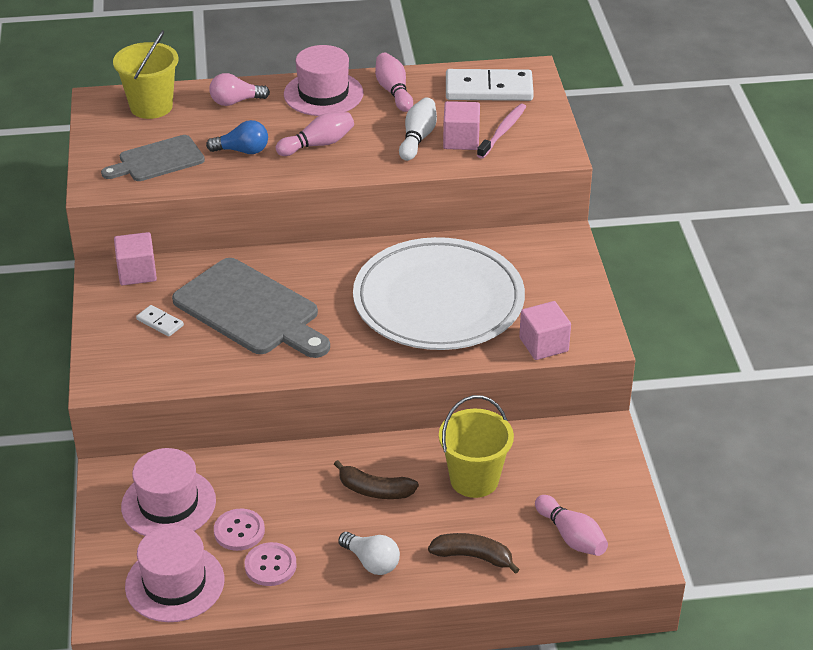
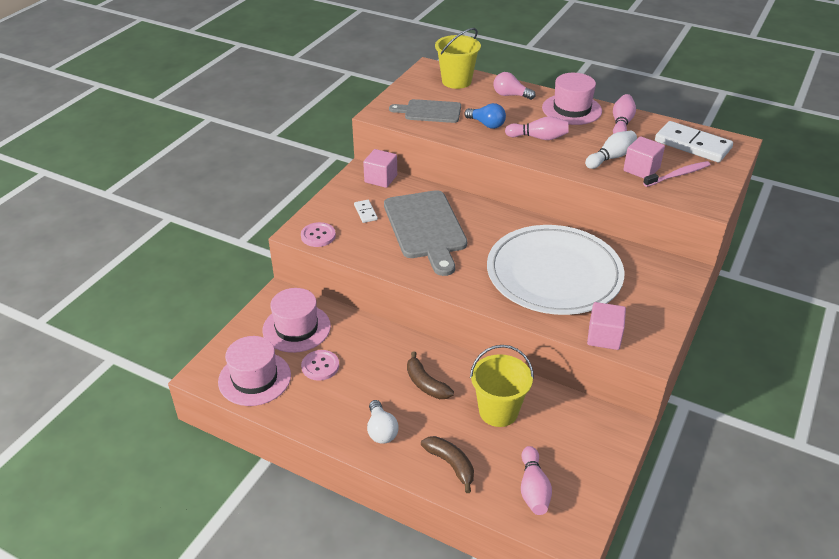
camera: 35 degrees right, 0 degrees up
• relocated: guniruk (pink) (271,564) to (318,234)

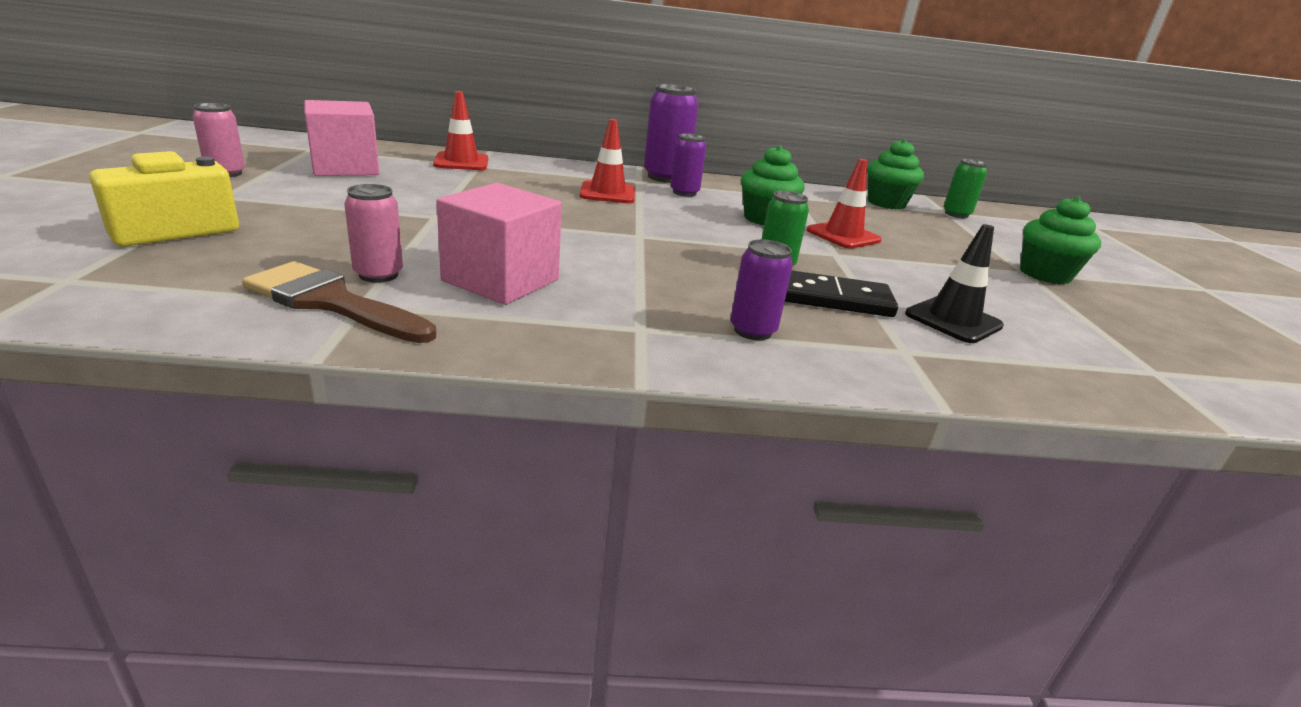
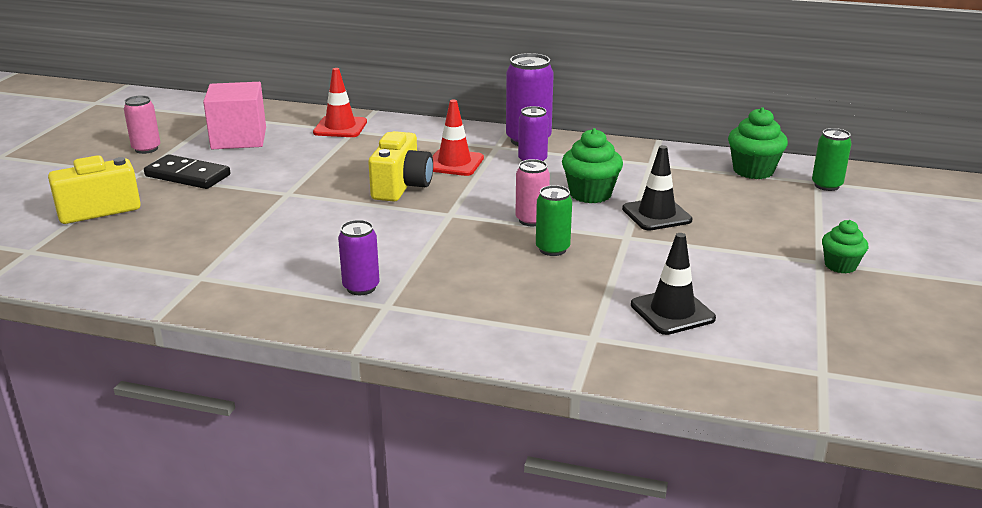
camera: 20 degrees right, 0 degrees up
• missing: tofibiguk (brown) (339,302)
• relocated: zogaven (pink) (373,233) to (532,192)
• missing: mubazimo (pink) (499,244)
• relocated: zogaven (purple) (761,289) to (359,257)
• relocated: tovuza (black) (841,293) to (187,171)
• colour: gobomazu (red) (844,204) to gobomazu (black) (657,188)
• size: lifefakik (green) (1060,240) = (845,246) x0.64
• appeared: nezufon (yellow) (400,166)

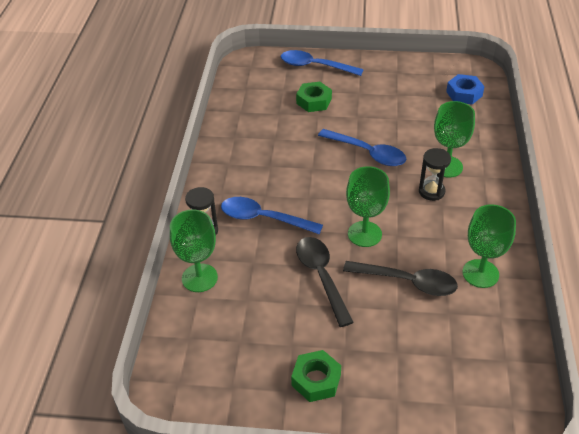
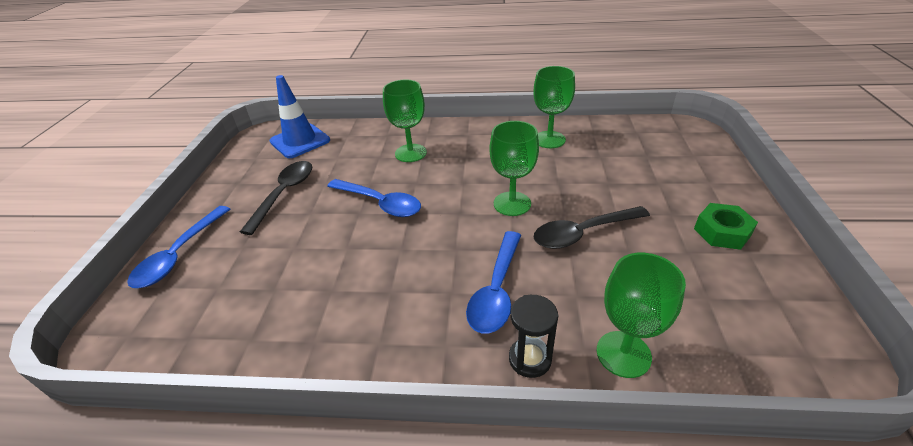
camera: 90 degrees left, 5 degrees down
• missing: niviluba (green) (314,97)
• spun: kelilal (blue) (362,147) = (374,198) 90 degrees clockwise
• relocated: kelilal (black) (400,278) to (276,198)
• missing: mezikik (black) (435,174)
• exchanged: niviluba (blue) (465,89) to gobomazu (blue) (299,116)

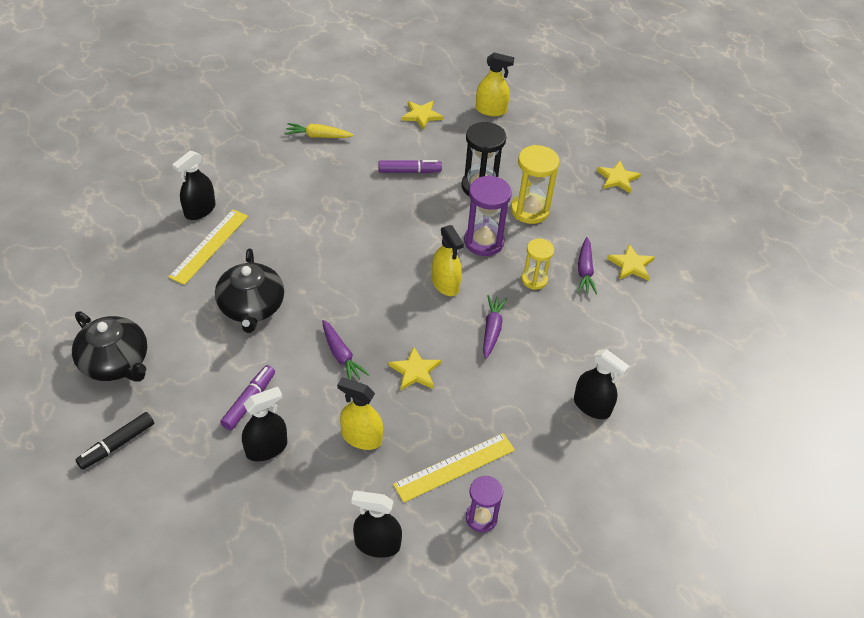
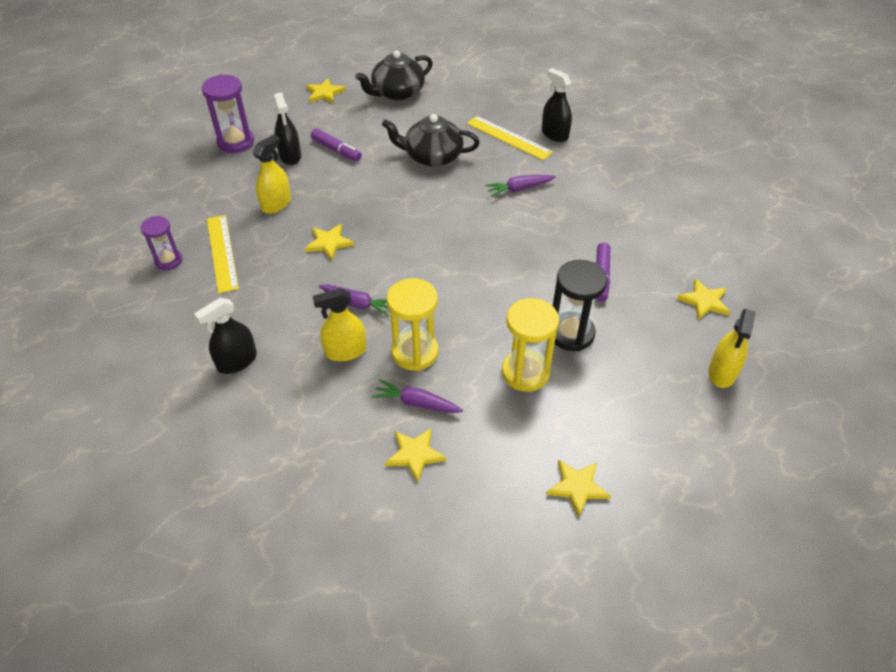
camera: 105 degrees right, 0 degrees up
• exchanged: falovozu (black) (115,441) to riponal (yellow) (326,91)
• missing: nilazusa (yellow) (319,130)
• relocated: nilazusa (purple) (345,350) to (520,186)
• missing: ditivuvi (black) (376,524)
• relocated: ditivuvi (yellow) (448,260) to (339,324)
• relocated: mezikik (purple) (488,215) to (228,113)
• size: mezikik (yellow) (538,264) = (412,324) x1.57

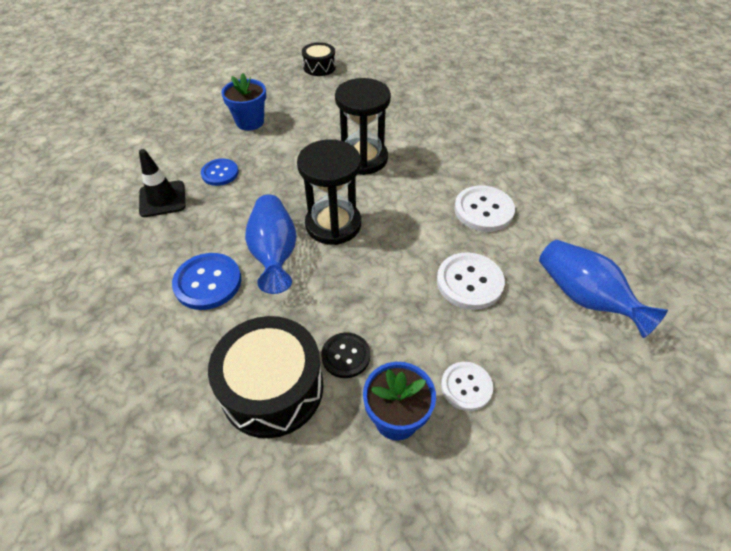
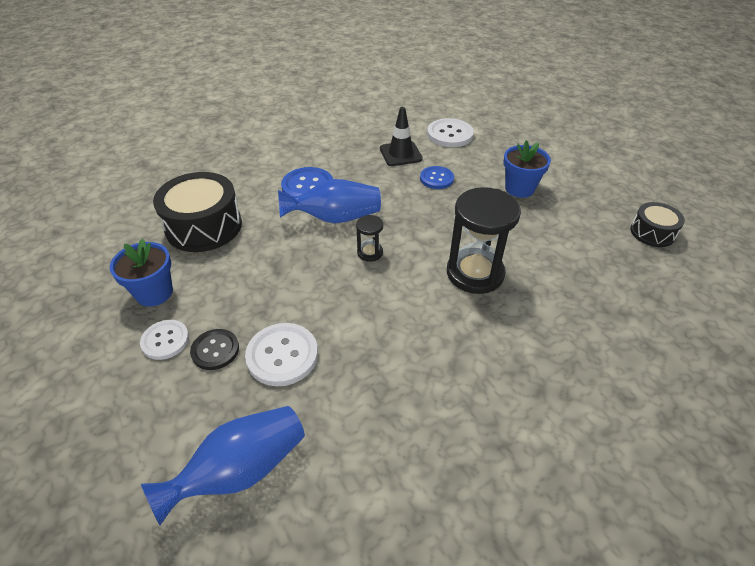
camera: 90 degrees right, 5 degrees down
• size: mezikik (black) (329,192) = (369,238) x0.47
• relocated: guniruk (black) (345,355) to (214,349)
• relocated: guniruk (white) (484,209) to (450,132)

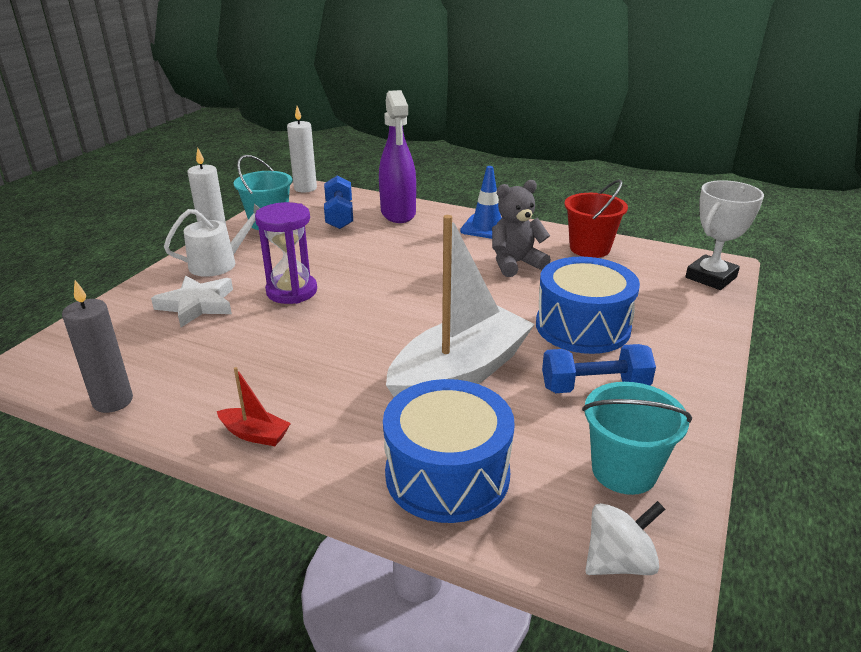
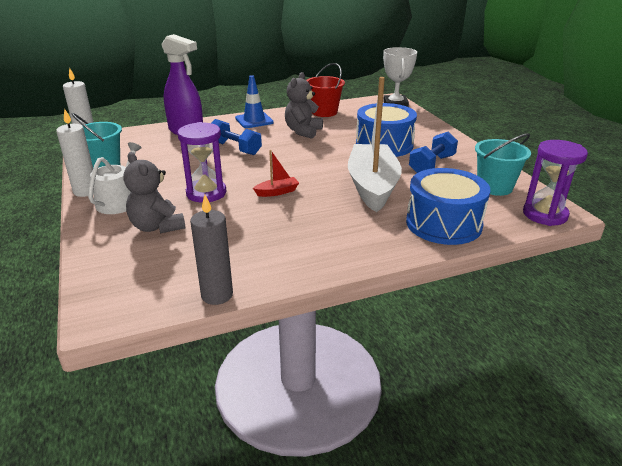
camera: 45 degrees left, 0 degrees up
• exchanged: riponal (white) (192,301) to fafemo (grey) (154,192)
• relocated: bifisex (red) (254,406) to (276,173)
• relocated: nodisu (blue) (338,202) to (237,137)
• exchanged: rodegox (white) (625,538) to mezikik (purple) (555,183)

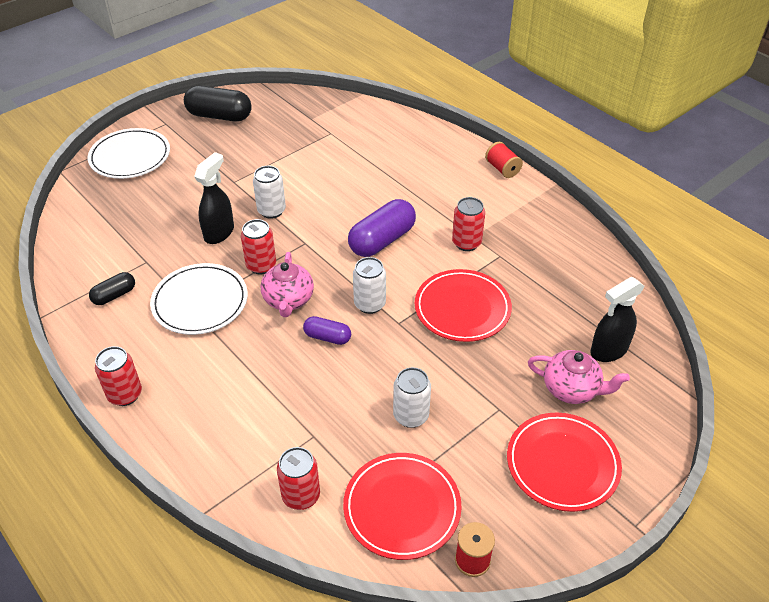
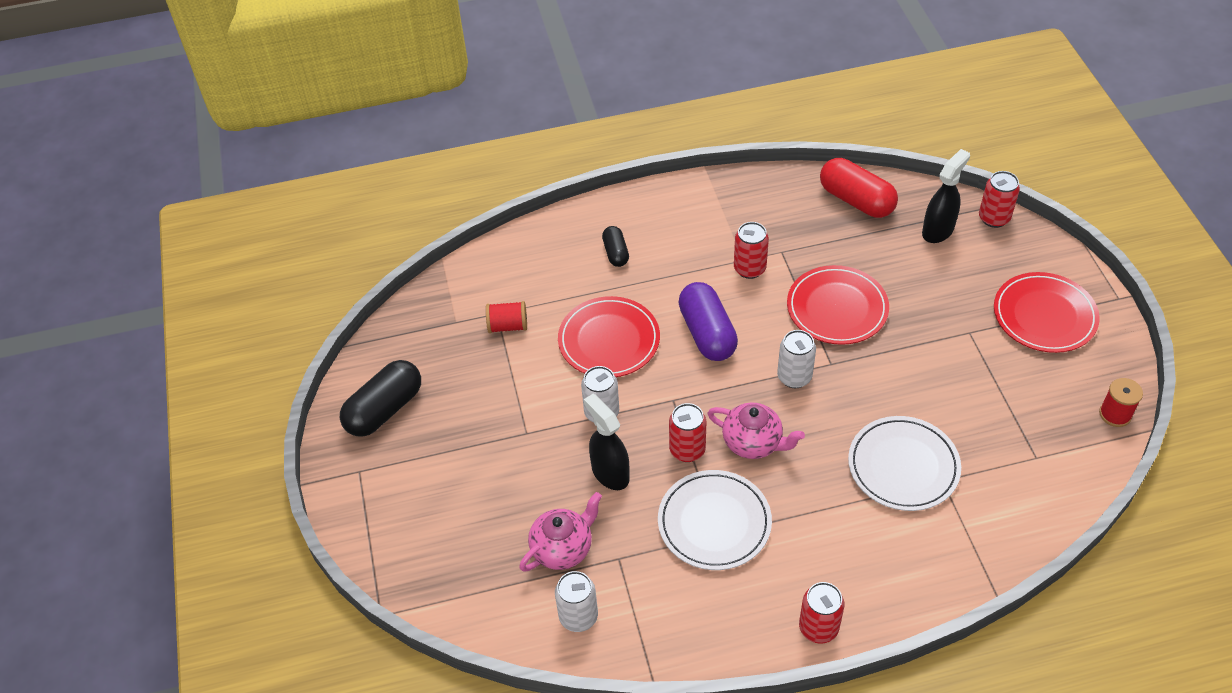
camera: 60 degrees left, 5 degrees up
• relocated: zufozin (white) (129,153) to (904,463)
• relocated: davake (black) (112,288) to (615,246)
• relocated: zogaven (red) (298,478) to (999,199)
• missing: davake (purple) (327,330)
• relocated: zufozin (red) (402,506) to (609,336)
• relocated: zogaven (white) (412,397) to (576,601)
• relocated: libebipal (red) (504,160) to (506,317)
• relocated: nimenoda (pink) (579,377) to (560,532)
• spun: ditivuvi (black) (617,319) = (946,196) 135 degrees counterclockwise
• appeared: davake (red) (859,188)

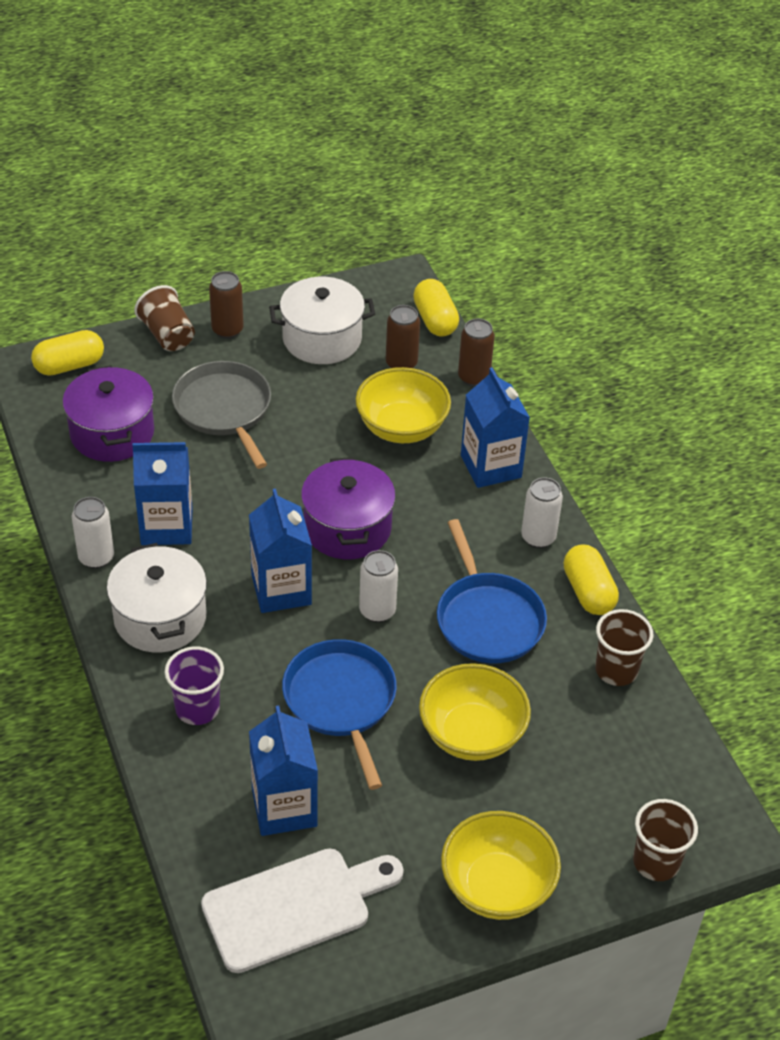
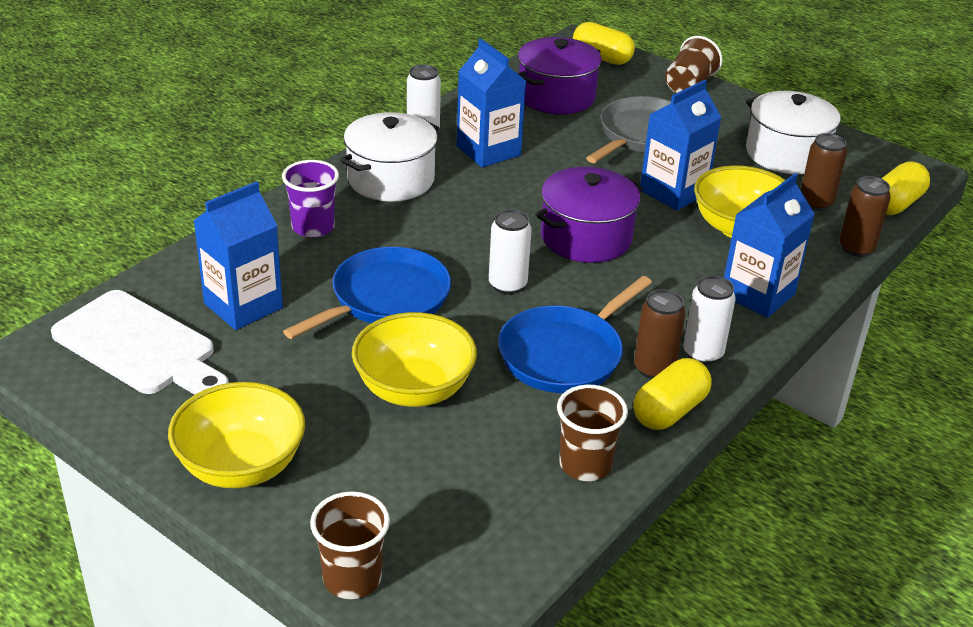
camera: 60 degrees right, 10 degrees down
• relocated: zogaven (brown) (226,305) to (660,334)
• relocated: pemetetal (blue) (280,551) to (681,145)

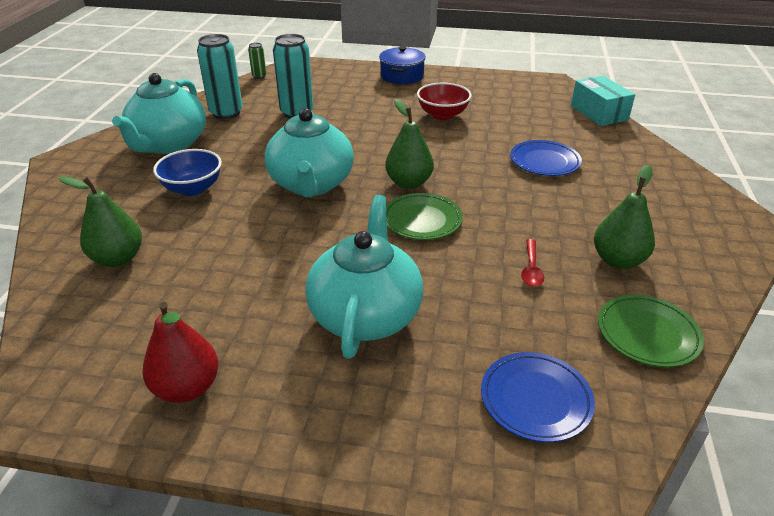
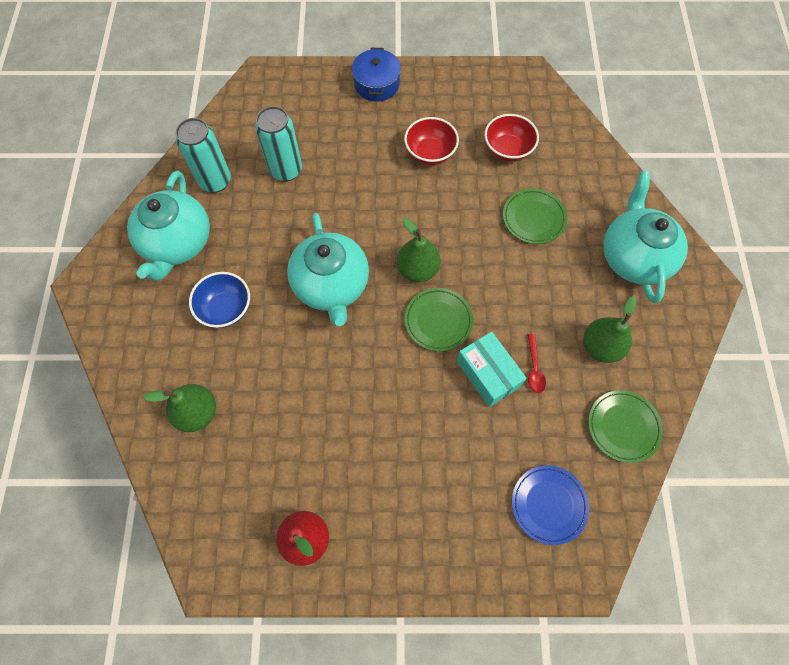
camera: 10 degrees left, 30 degrees up
• missing: zogaven (green) (257,61)
• relocated: nimenoda (turquoise) (364,277) to (645,237)
• colour: zufozin (blue) (546,158) to zufozin (green) (535,216)
• relocated: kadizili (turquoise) (603,101) to (492,369)
• appeared: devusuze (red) (511,138)

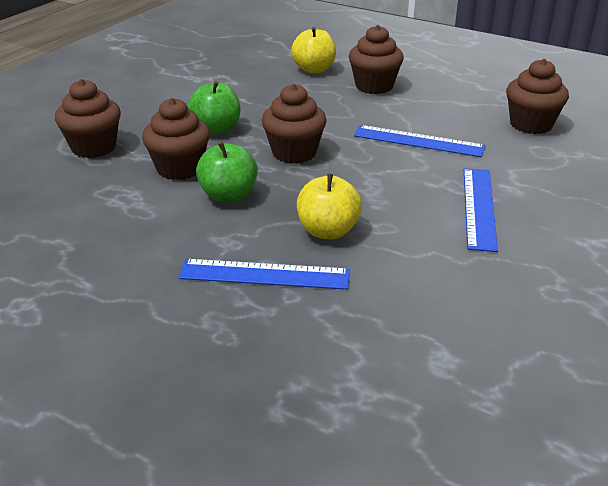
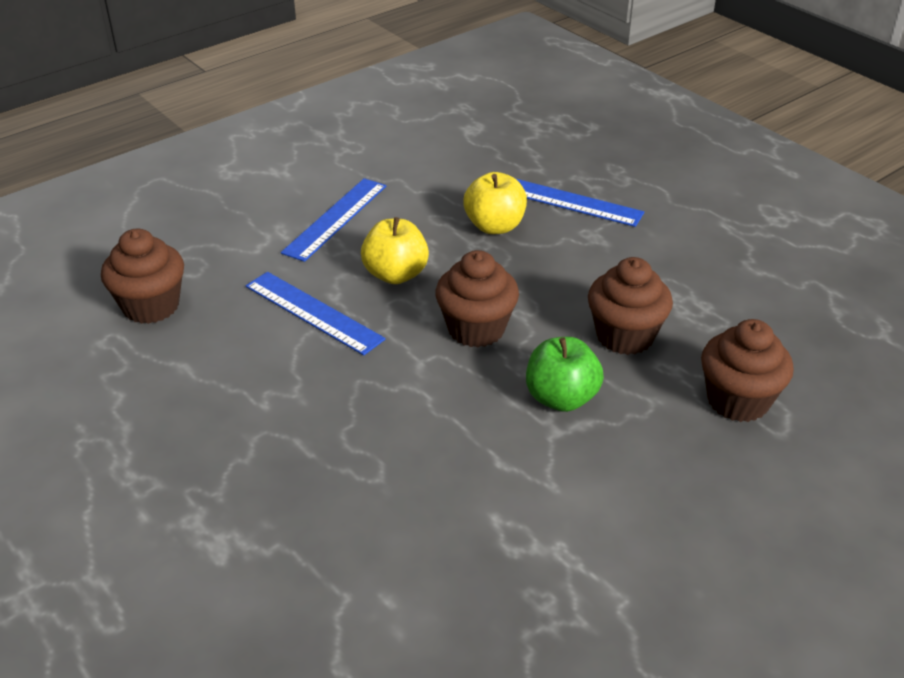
camera: 160 degrees left, 5 degrees up
• missing: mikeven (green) (227,172)
• relocated: mikeven (yellow) (313,50) to (395,250)
• missing: lifefakik (brown) (376,59)

